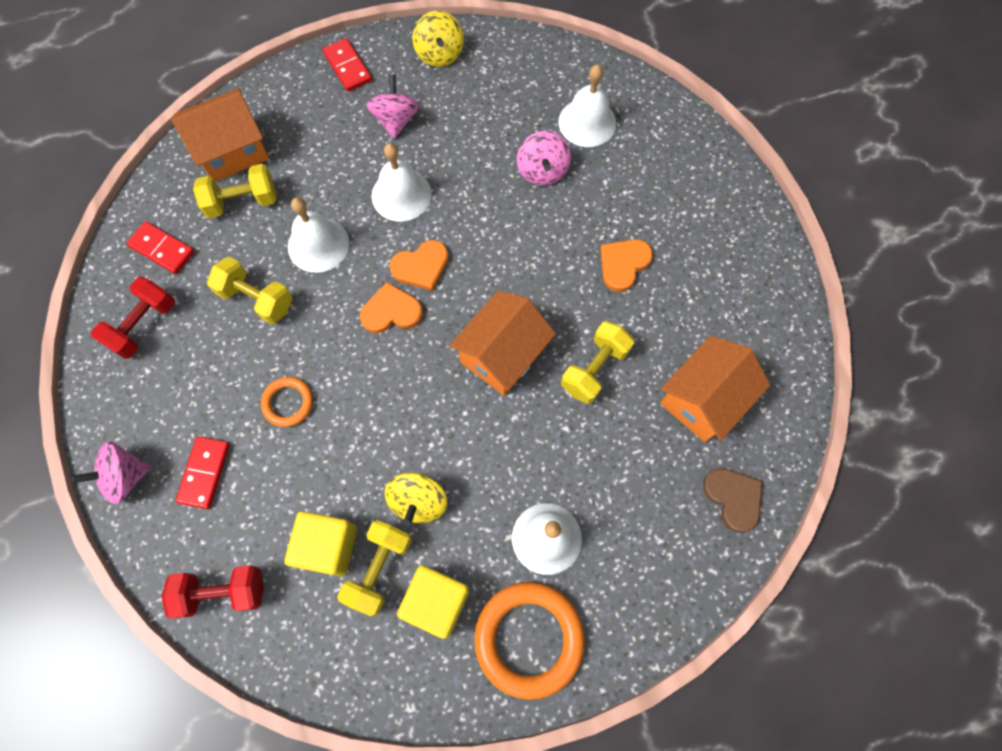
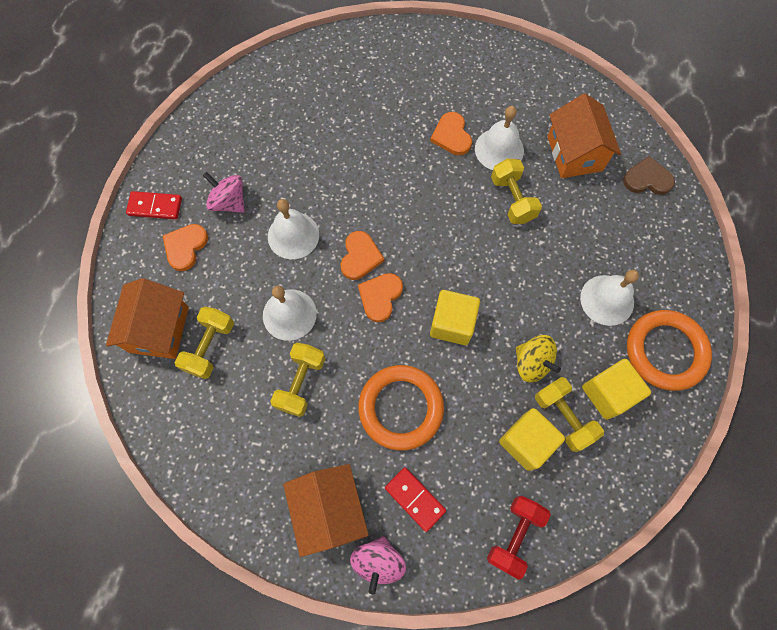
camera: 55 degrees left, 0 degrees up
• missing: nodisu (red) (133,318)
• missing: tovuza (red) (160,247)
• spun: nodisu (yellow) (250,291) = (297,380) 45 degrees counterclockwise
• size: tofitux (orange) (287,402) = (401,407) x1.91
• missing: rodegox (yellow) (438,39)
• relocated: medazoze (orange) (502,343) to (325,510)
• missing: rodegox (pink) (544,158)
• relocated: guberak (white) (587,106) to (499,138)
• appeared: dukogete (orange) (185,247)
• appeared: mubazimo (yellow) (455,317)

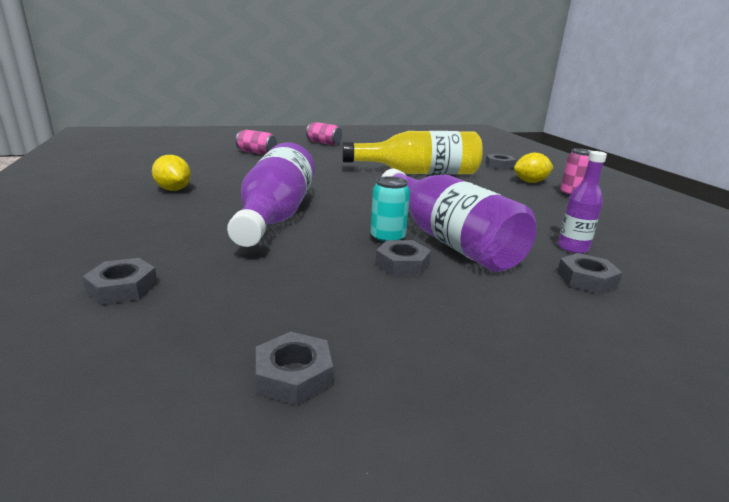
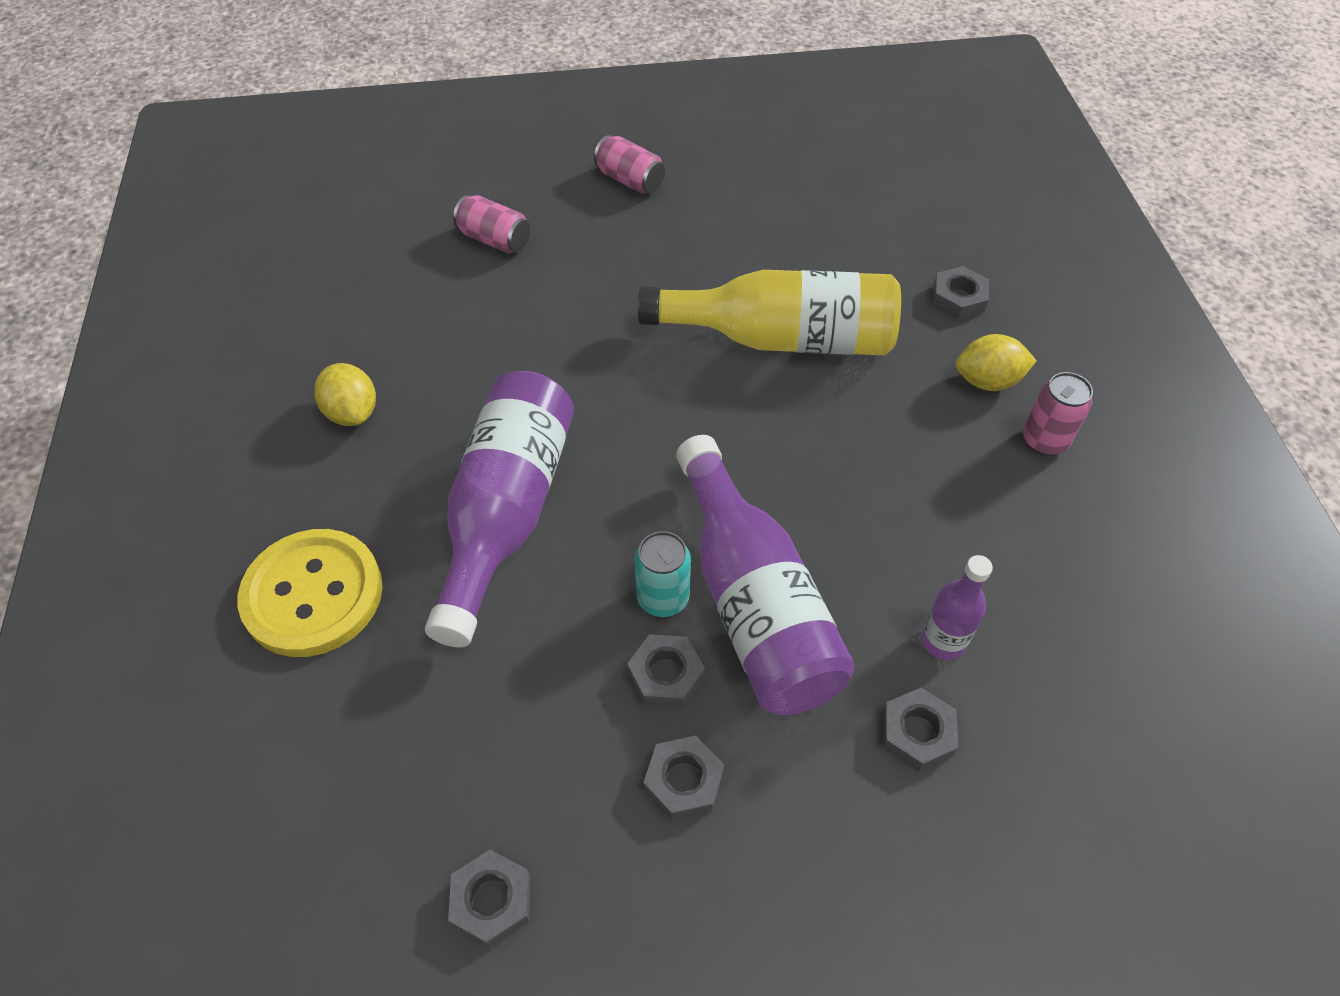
camera: 10 degrees right, 30 degrees up
• relocated: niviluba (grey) (120,281) to (683,778)
• appeared: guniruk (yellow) (310,593)

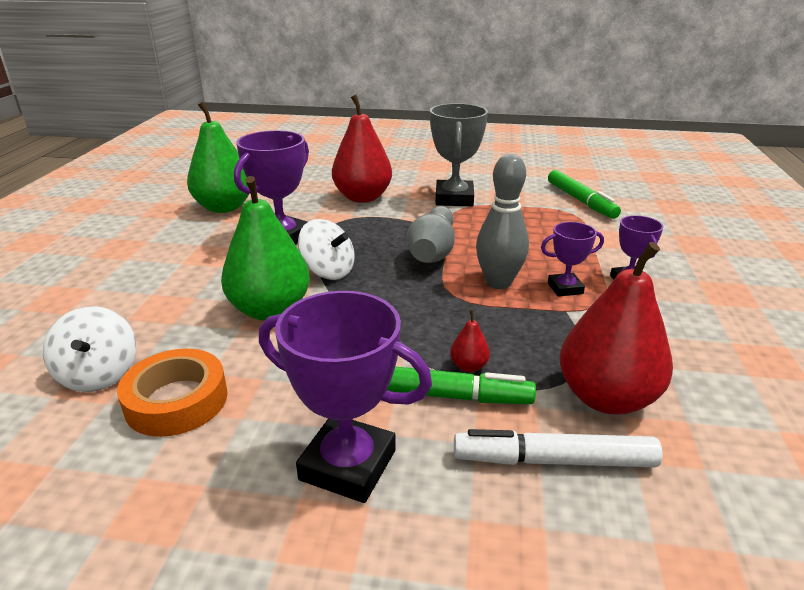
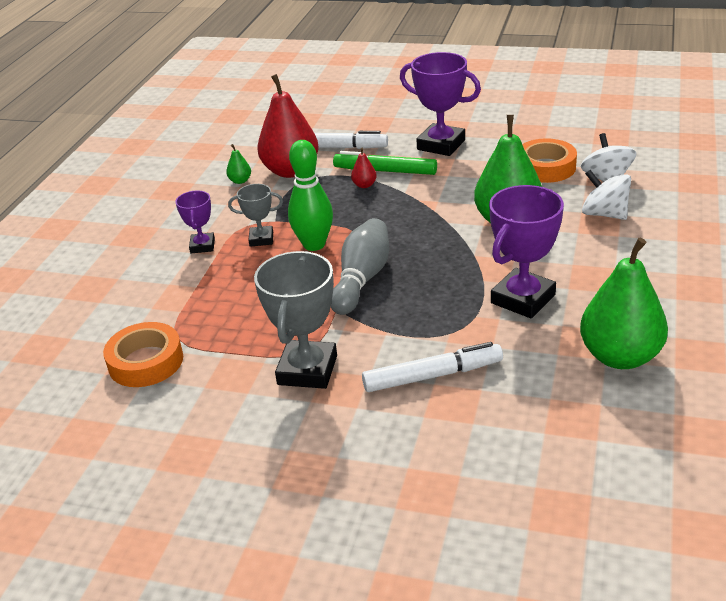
camera: 170 degrees left, 5 degrees up
• relocated: rodegox (white) (326,249) to (606,195)
• exchanged: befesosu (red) (362,148) to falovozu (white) (432,367)
• colour: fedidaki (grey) (502,221) to fedidaki (green) (310,195)
• colour: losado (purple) (572,259) to losado (grey) (255,215)
• exchanged: falovozu (green) (584,194) to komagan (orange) (143,354)
• appeared: befesosu (green) (238,164)

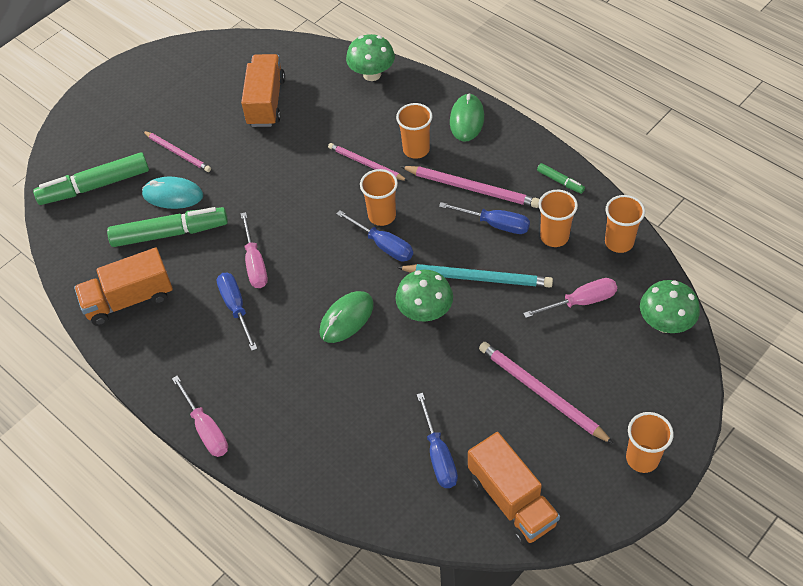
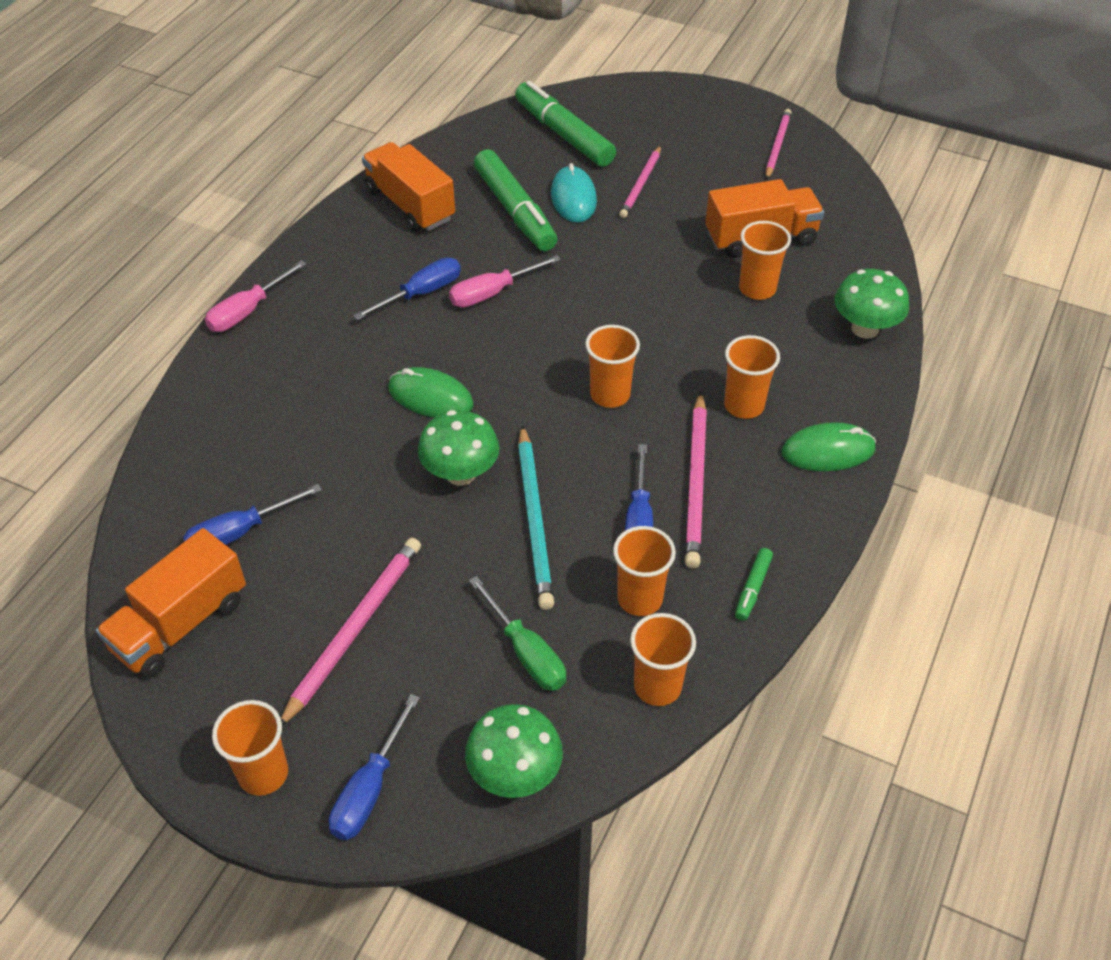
camera: 70 degrees right, 5 degrees down
• relocated: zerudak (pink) (368,162) to (779,144)
• relocated: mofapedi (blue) (374,236) to (374,767)
• colour: mofapedi (pink) (570,298) to mofapedi (green) (517,633)
• appeared: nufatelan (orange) (765,260)

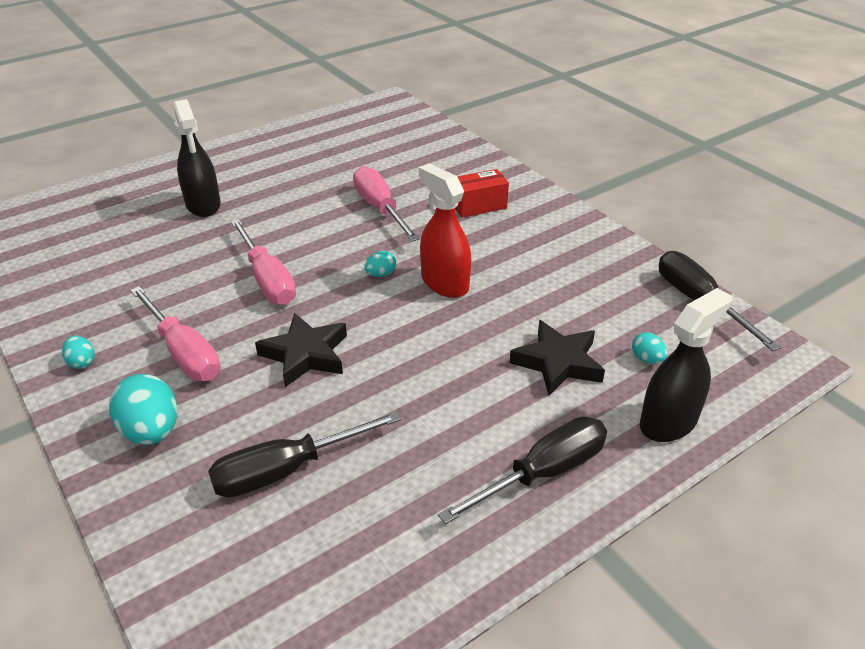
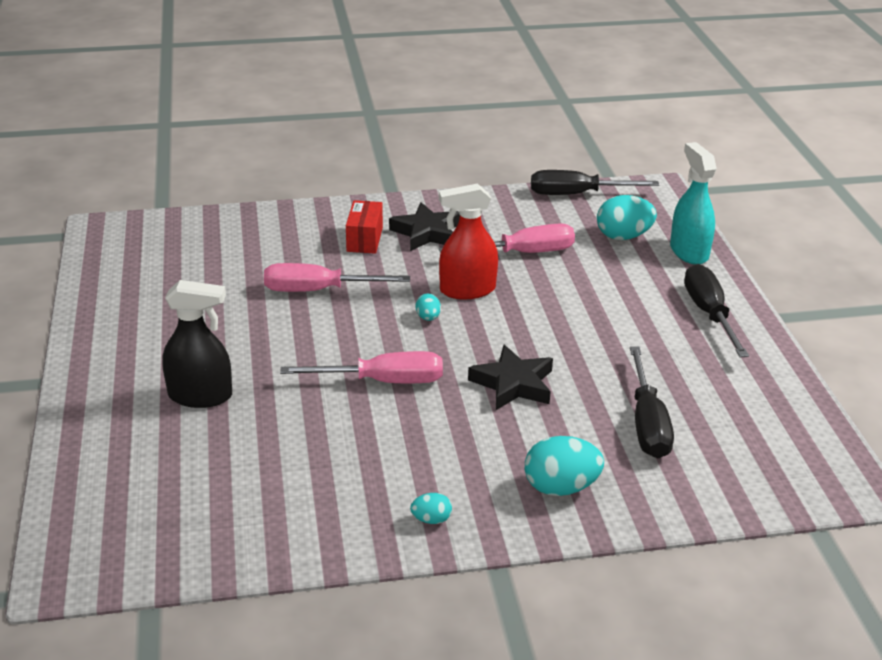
camera: 65 degrees left, 5 degrees down
• relocated: mofapedi (pink) (175,333) to (507,238)
• relocated: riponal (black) (557,358) to (424,226)
• size: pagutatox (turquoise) (649,348) = (627,217) x1.96
• colour: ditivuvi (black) (686,365) to ditivuvi (turquoise) (693,203)

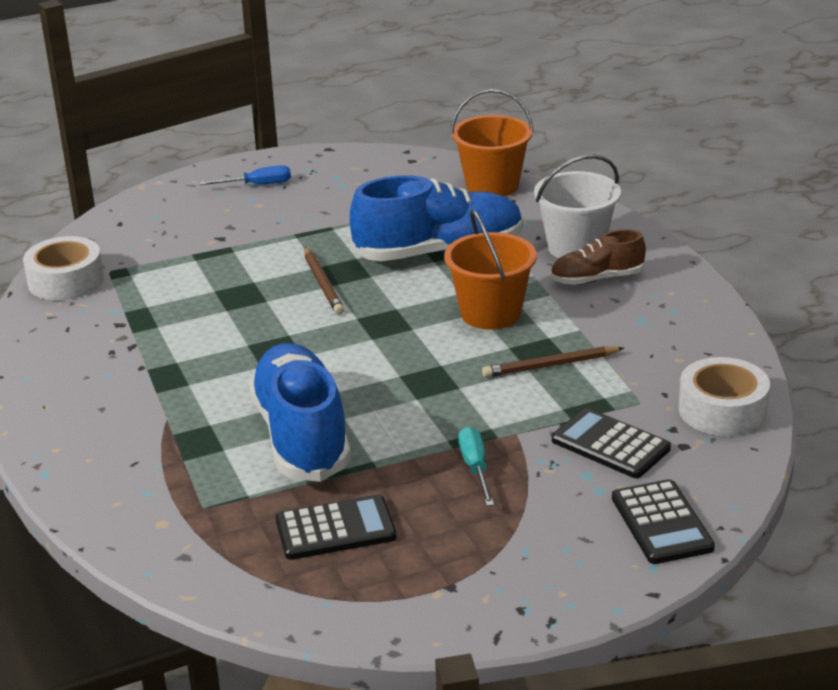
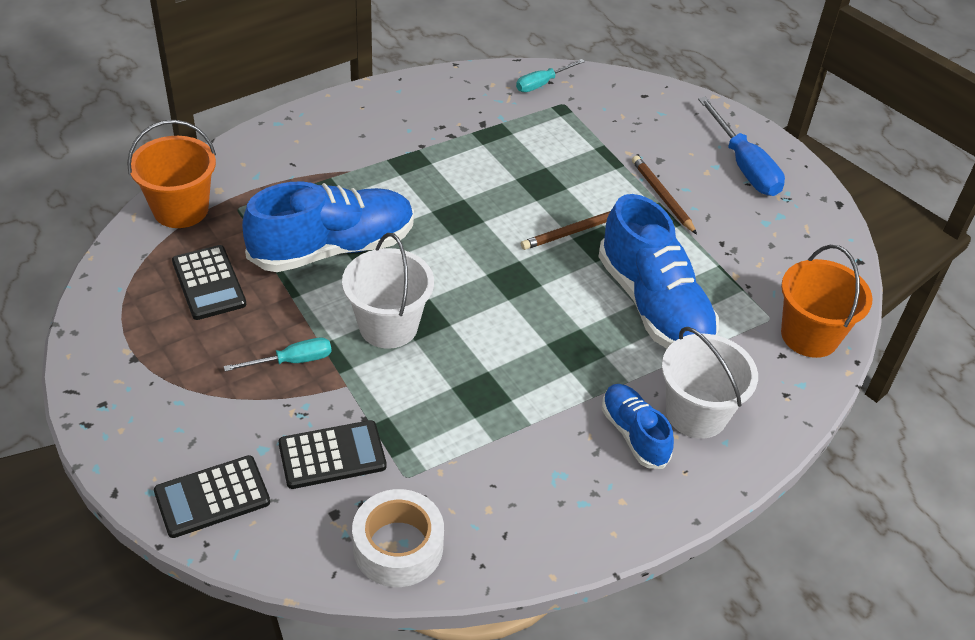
camera: 75 degrees right, 15 degrees up
• exchanged: komagan (white) (63,268) to mofapedi (turquoise) (550,75)
• size: mofapedi (blue) (245,175) = (741,146) x1.70
• relocated: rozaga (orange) (490,269) to (171,174)
• relocated: zerudak (brown) (553,362) to (664,194)
• colour: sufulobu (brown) (598,257) to sufulobu (blue) (638,426)
• spun: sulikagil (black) (611,443) = (332,454) 45 degrees clockwise
• appeared: rozaga (white) (388,291)

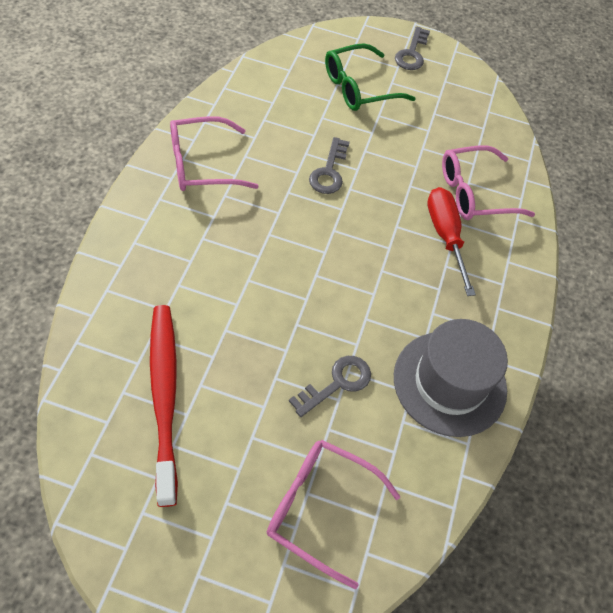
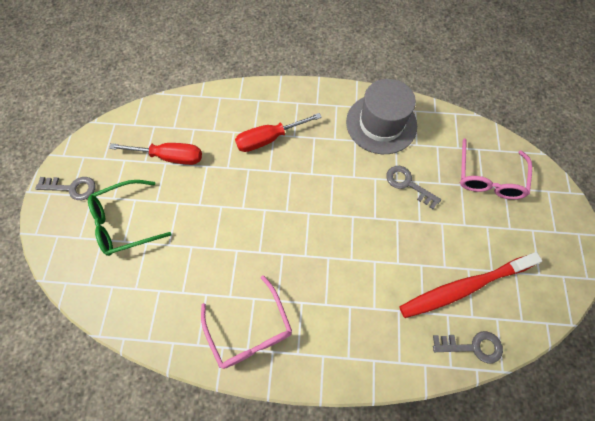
camera: 95 degrees left, 10 degrees up
• relocated: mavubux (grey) (329,165) to (468,347)
• spun: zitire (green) (370,77) = (129,218) 105 degrees clockwise
• missing: zitire (pink) (488,182)
• appeared: mofapedi (red) (155,154)

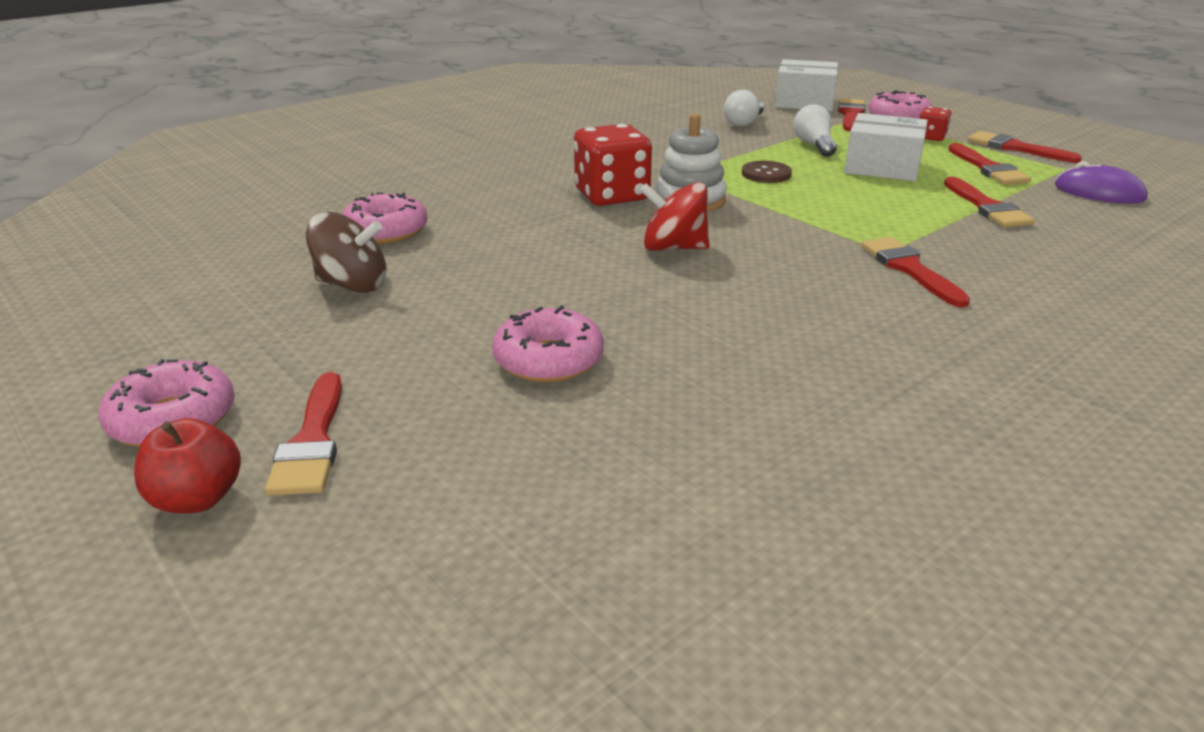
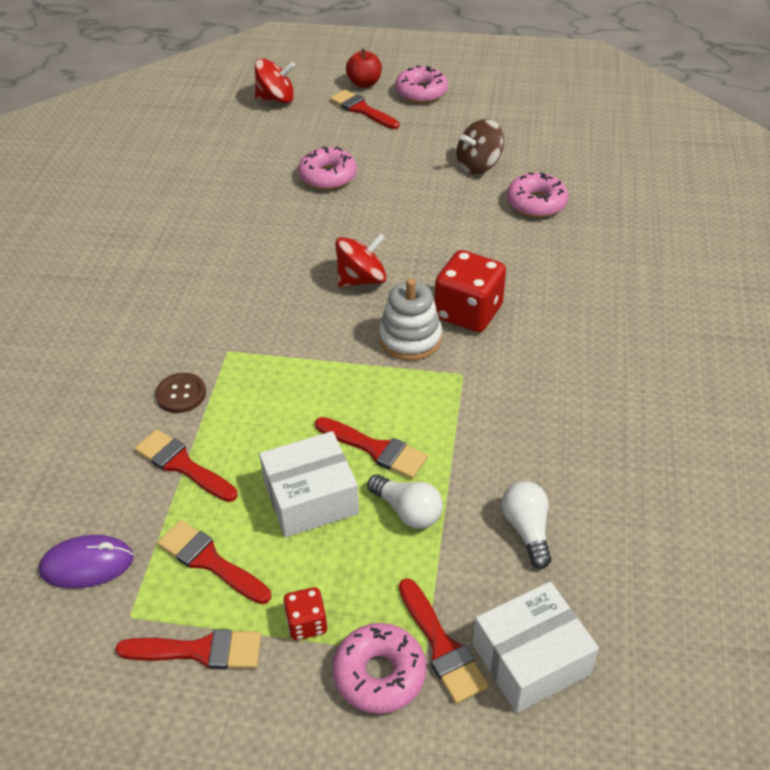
camera: 140 degrees right, 15 degrees up
• relocated: guniruk (brown) (767,172) to (180,393)
• relocated: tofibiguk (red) (915,272) to (371,448)
• appeared: rodegox (red) (275,81)

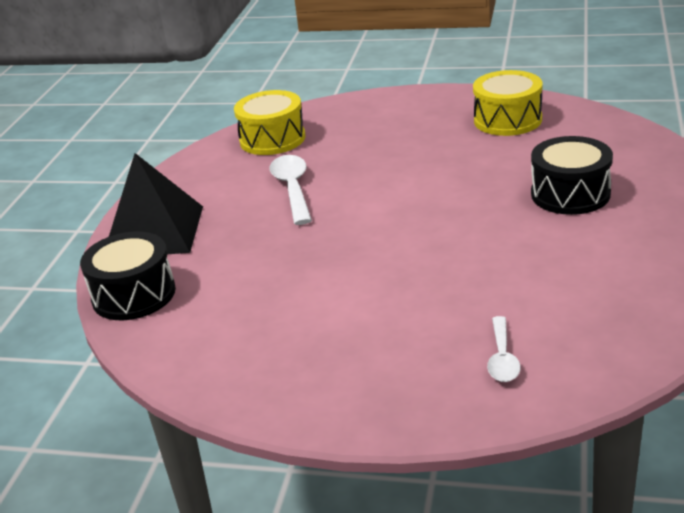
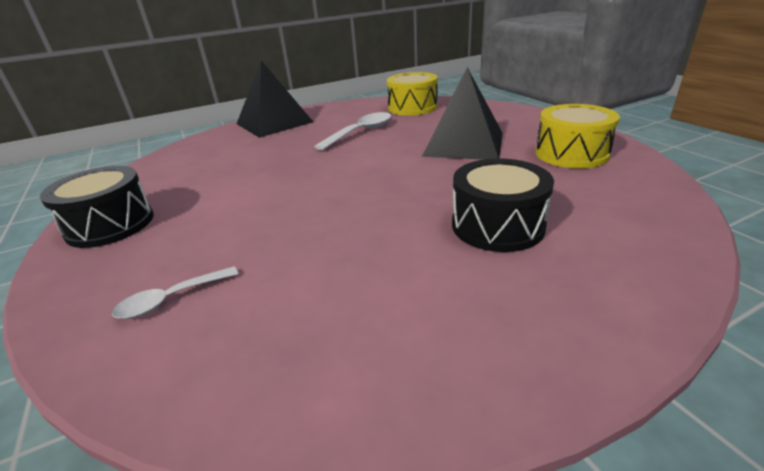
camera: 50 degrees right, 0 degrees up
• relocated: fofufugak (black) (128,276) to (97,207)
• appeared: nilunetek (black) (462,113)

